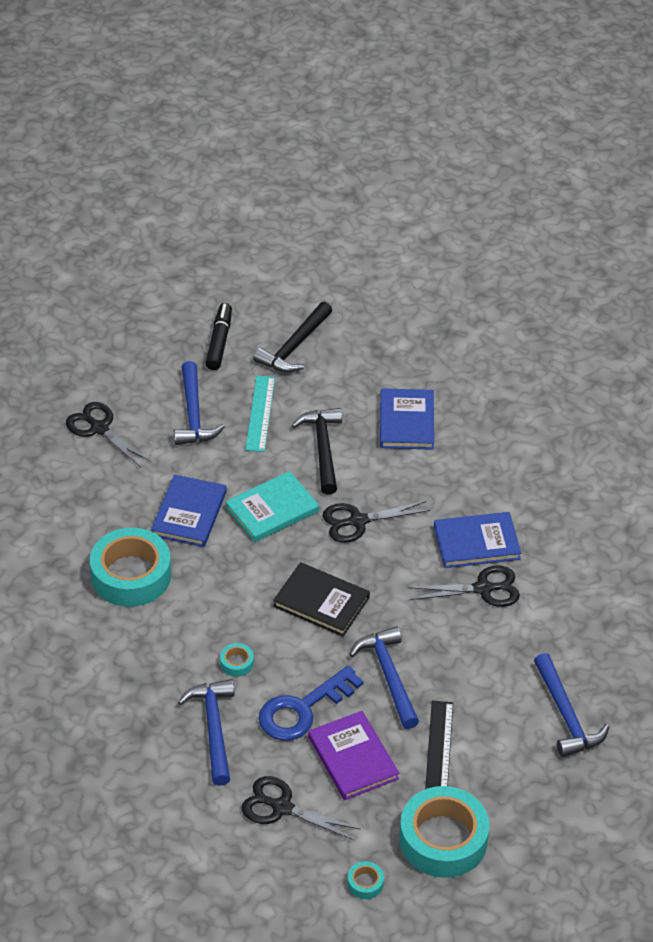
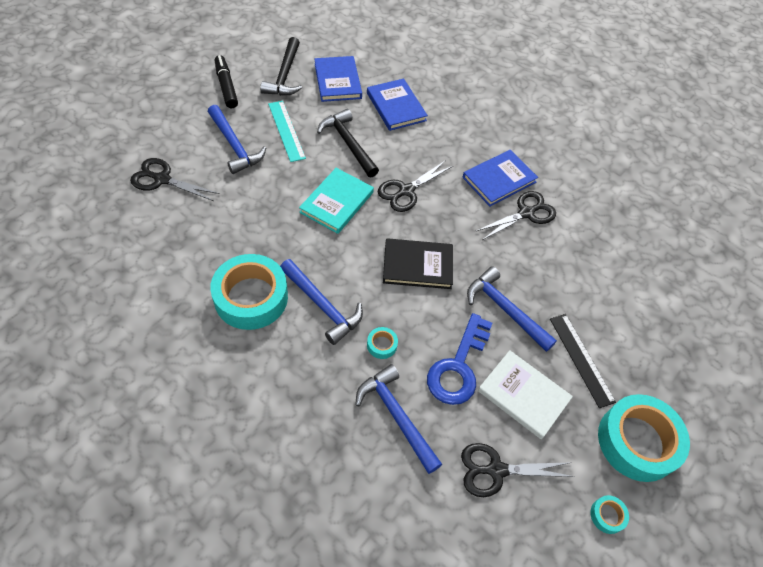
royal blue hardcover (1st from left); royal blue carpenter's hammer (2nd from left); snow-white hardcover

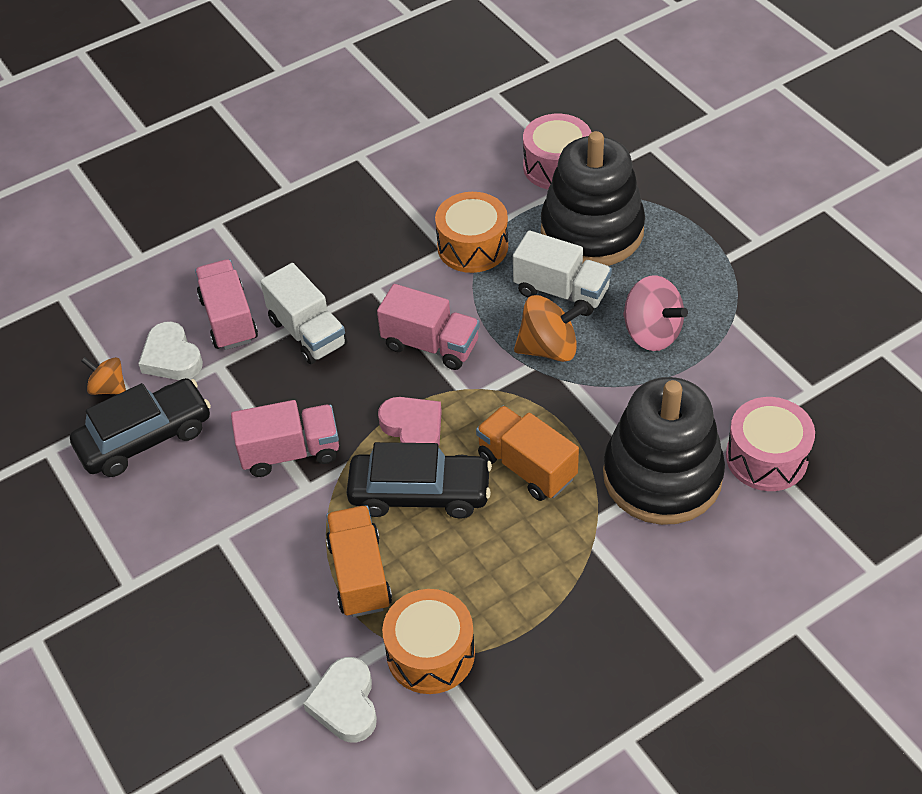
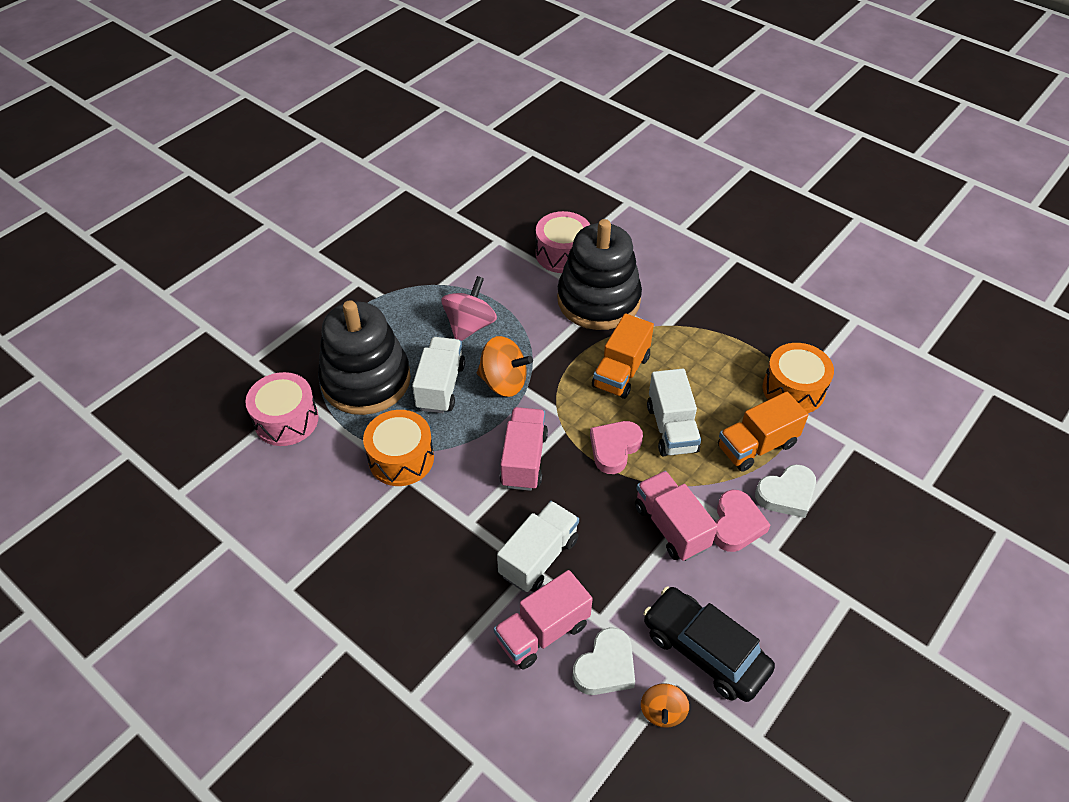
bright orange spinning top (1st from left); snow-white lorry (3rd from left); snow-white heart shape (2nd from left); rose-pink heart shape (2nd from left)

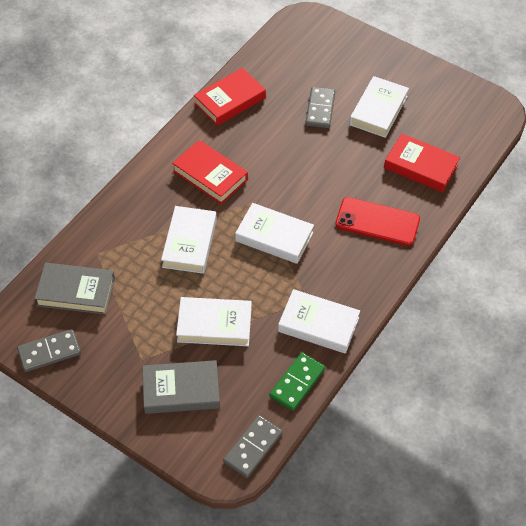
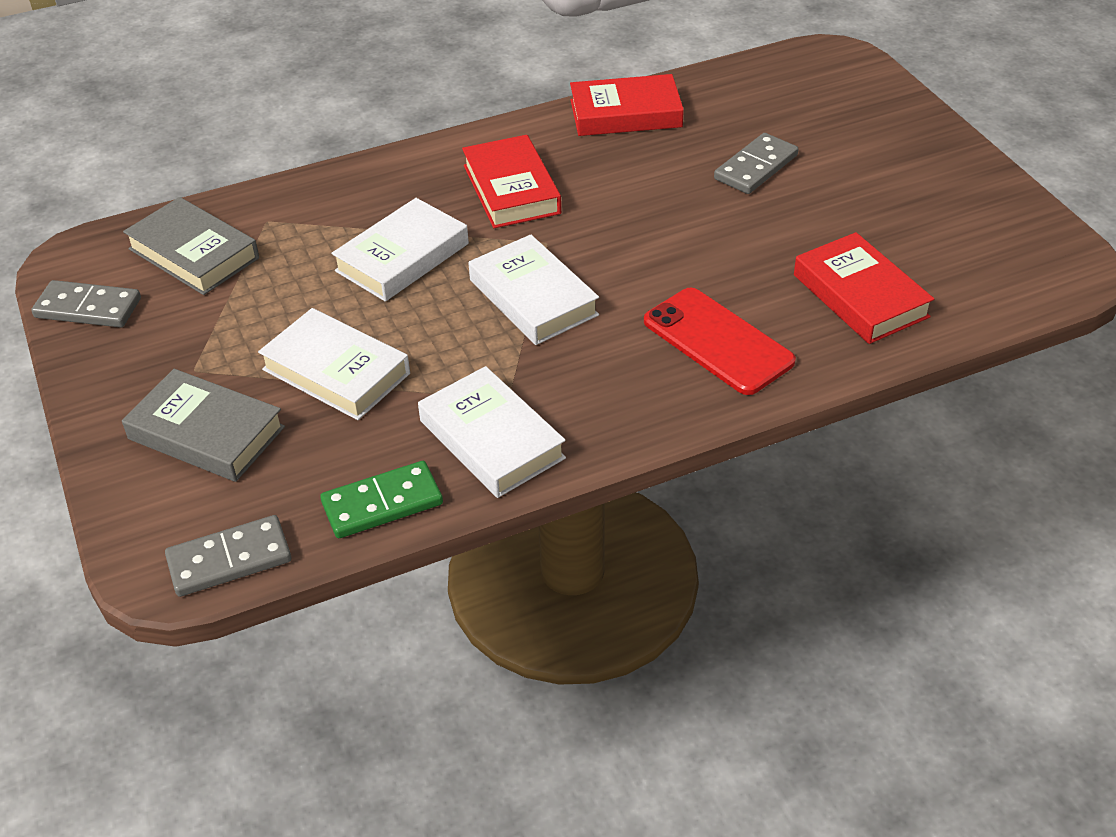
snow-white hardcover (5th from left in the first image)

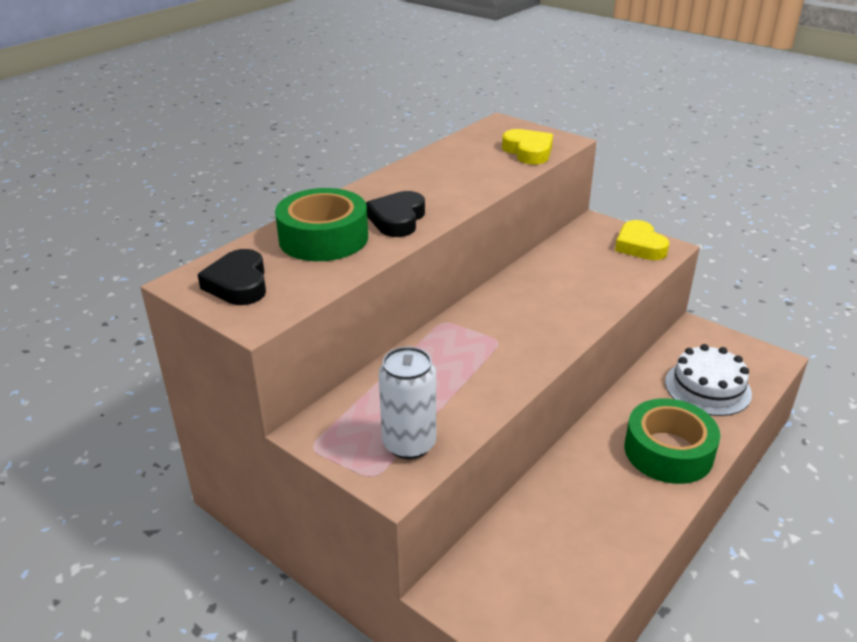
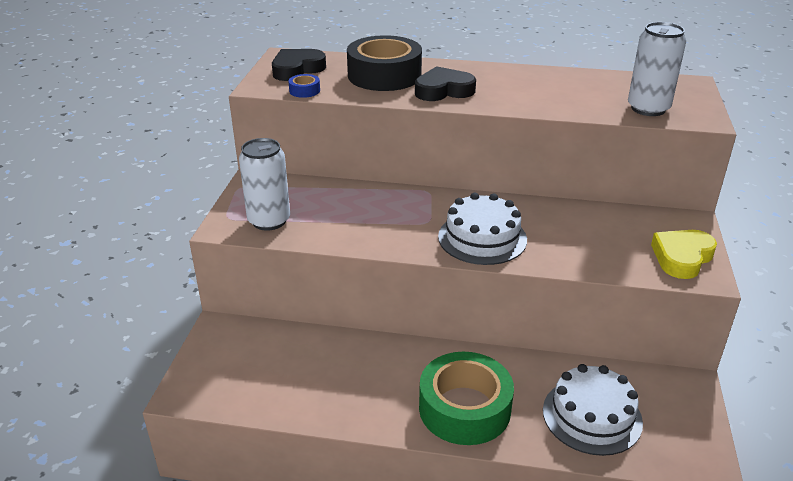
snow-white can (2nd from left); ebony roll of tape; royal blue roll of tape; snow-white layer cake (1st from left)

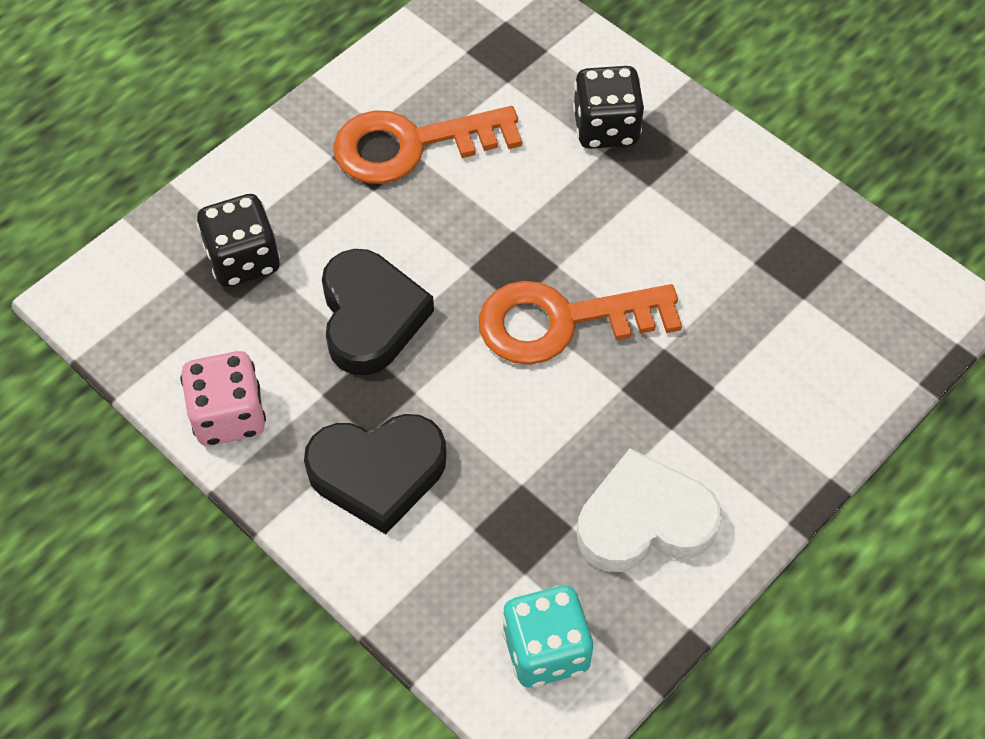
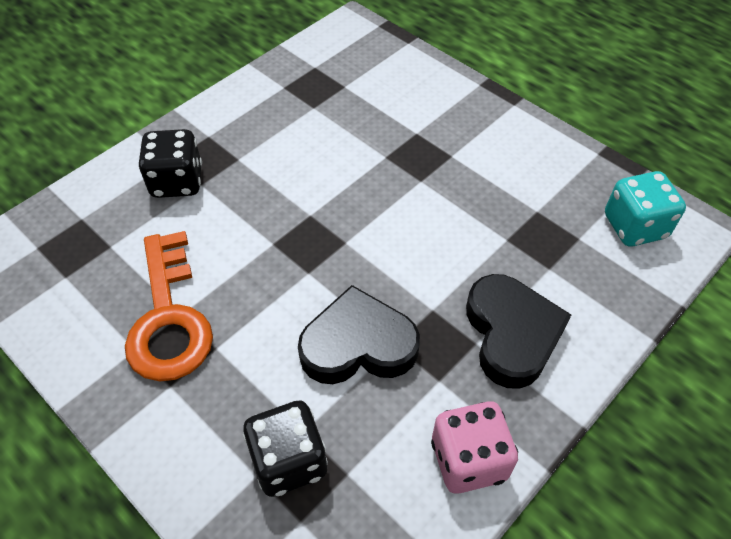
bright orange latchkey (2nd from left in the first image); snow-white heart shape

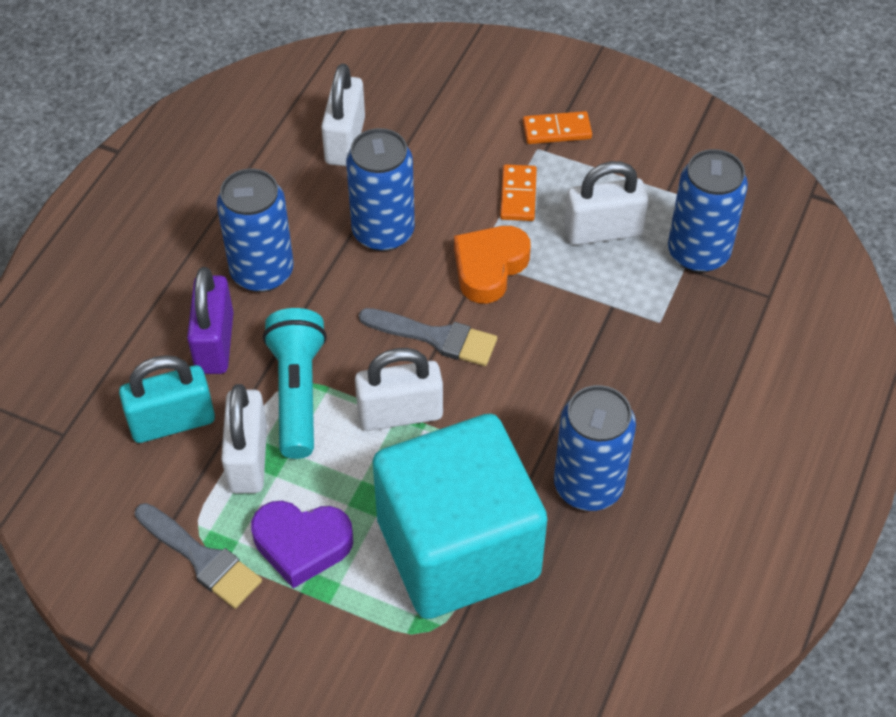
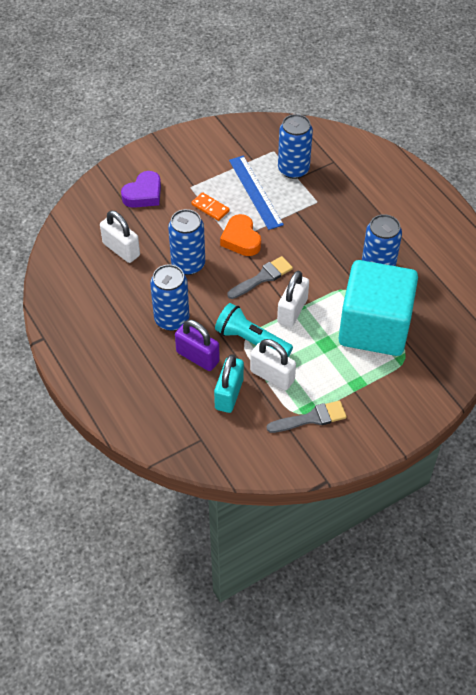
bright orange domino piece (2nd from left in the first image); royal blue ruler; royal purple heart shape

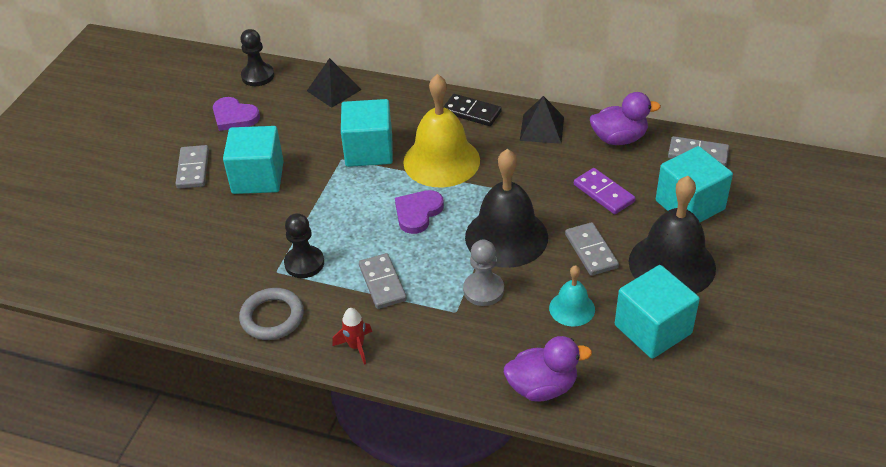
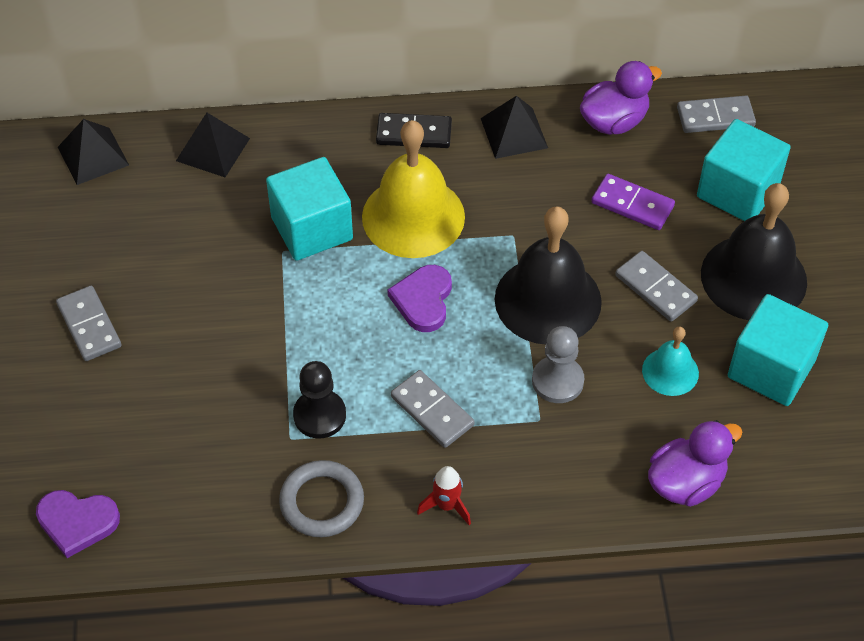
ebony solid pyramid (1st from left); royal purple heart shape (1st from left); aqua block (1st from left in the first image)

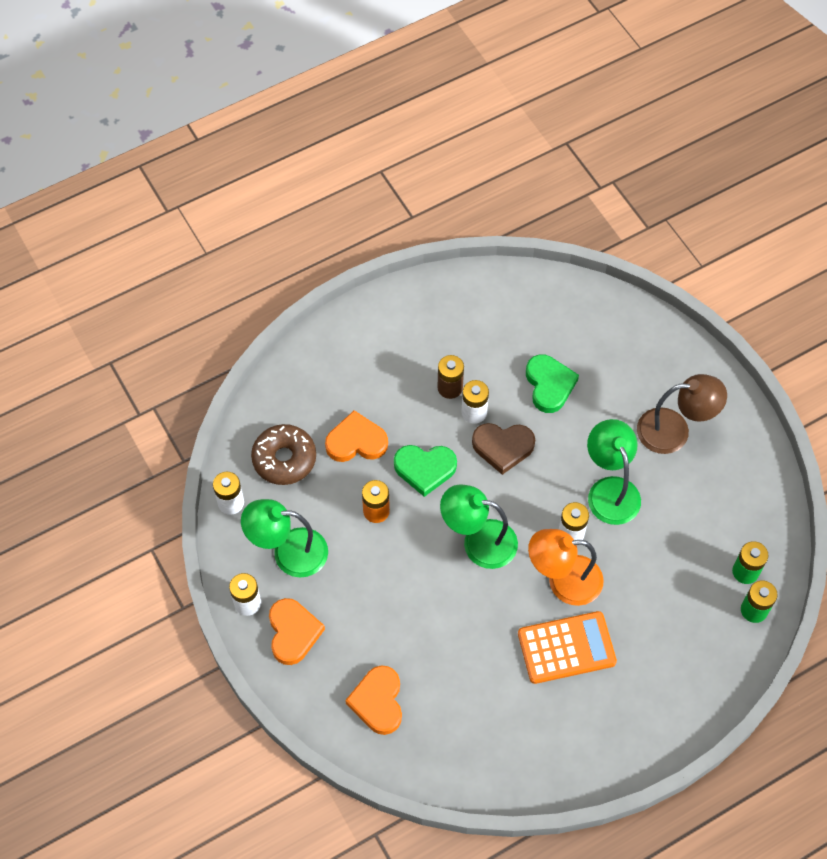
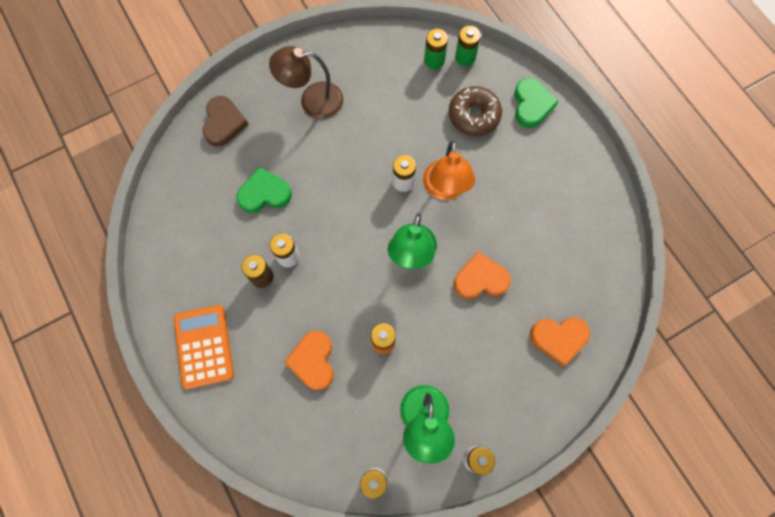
russet lamp; emerald lamp (3rd from left in the first image); russet heart shape; russet donut; emerald heart shape (2nd from left); bright orange heart shape (2nd from left); bright orange calculator

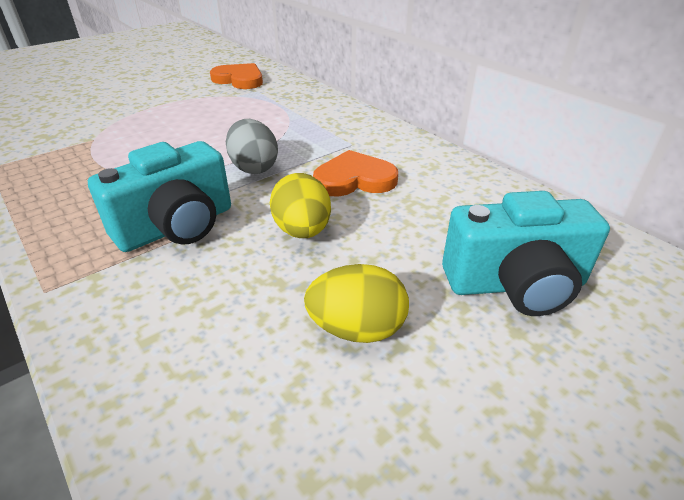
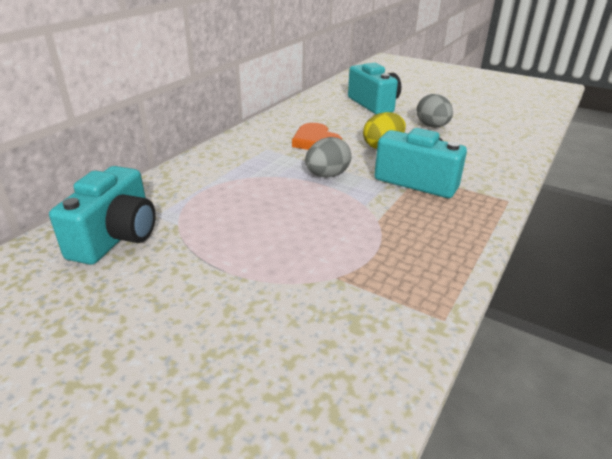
aqua compact camera (1st from left); gray egg shape (2nd from left)

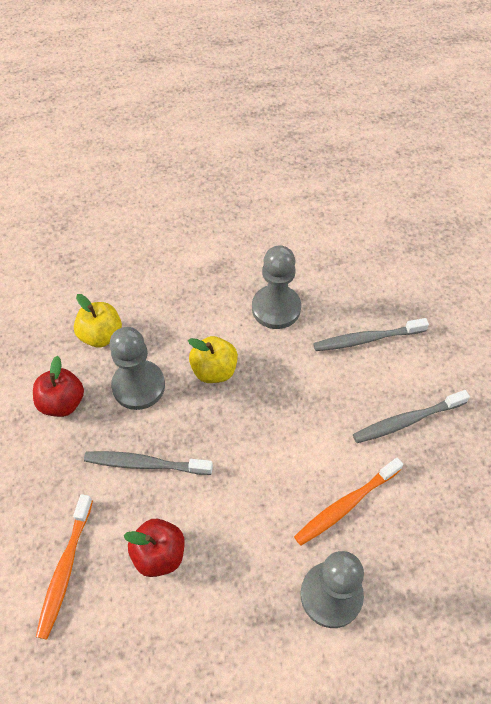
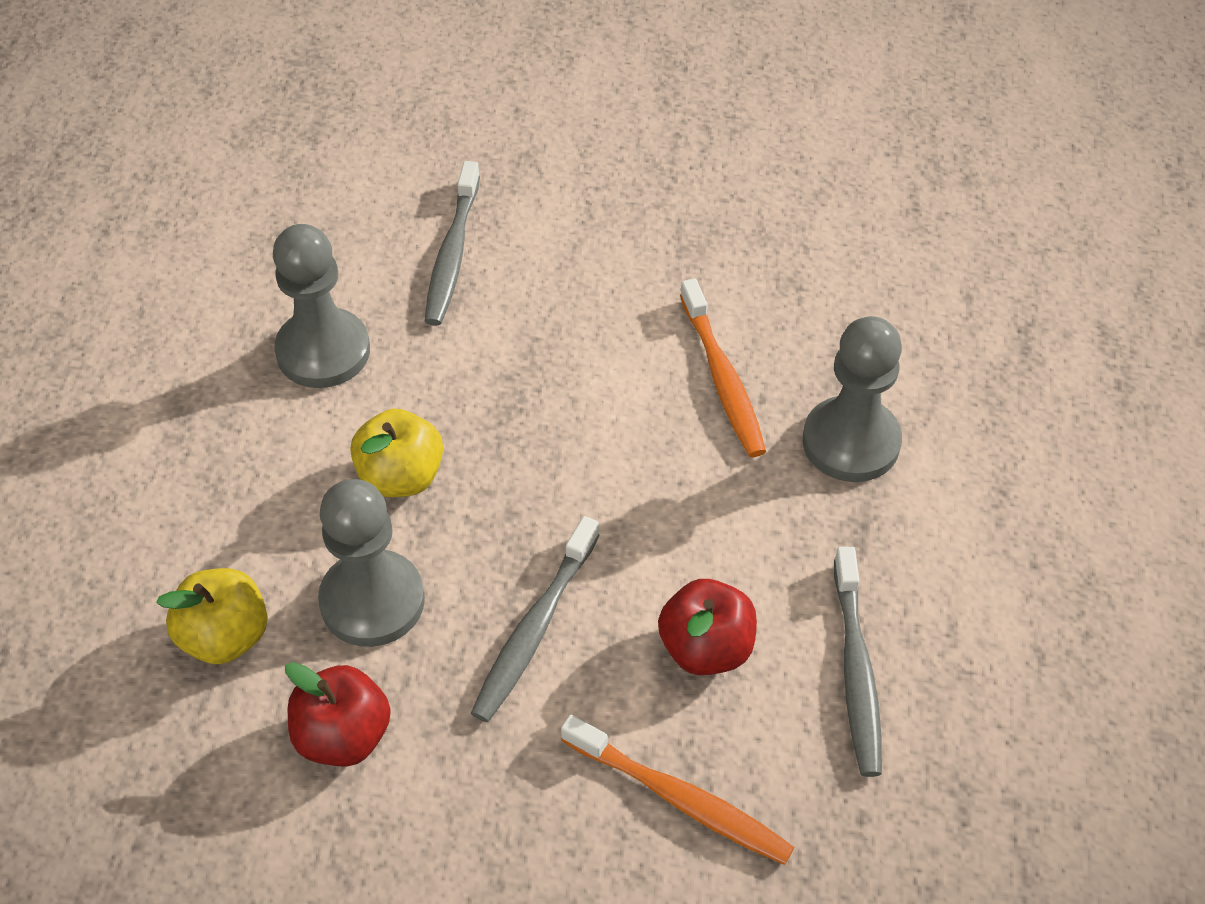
gray toothbrush (3rd from left)

